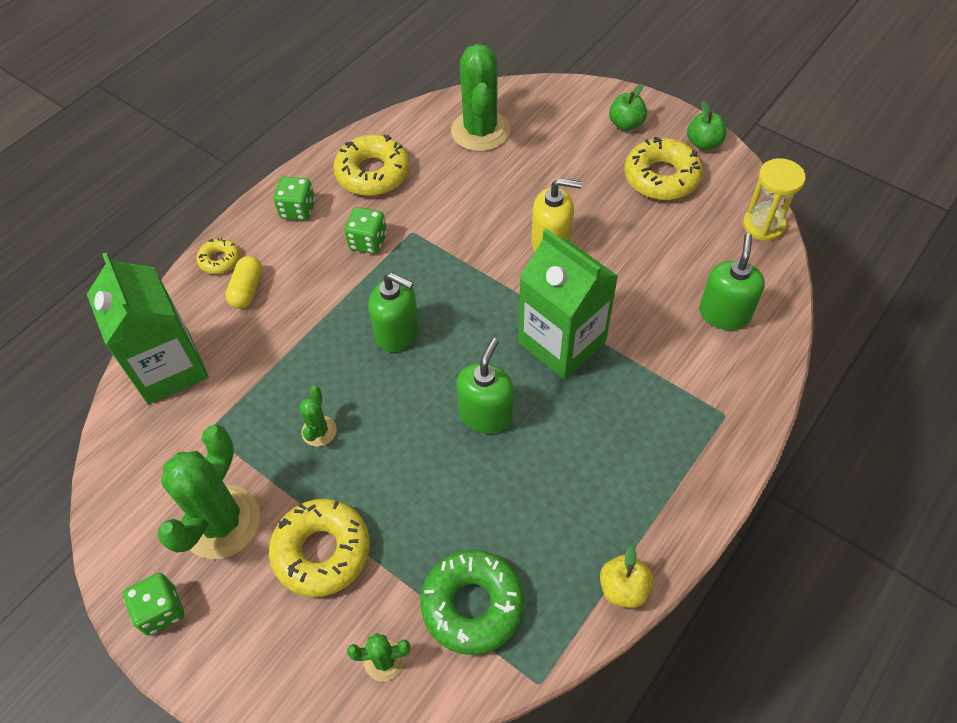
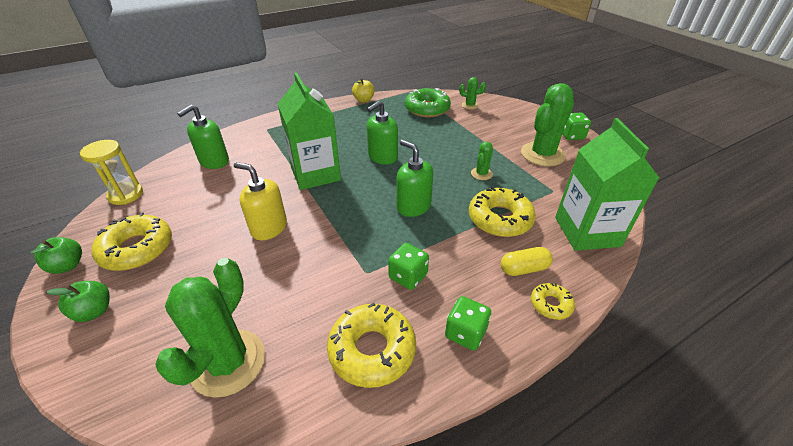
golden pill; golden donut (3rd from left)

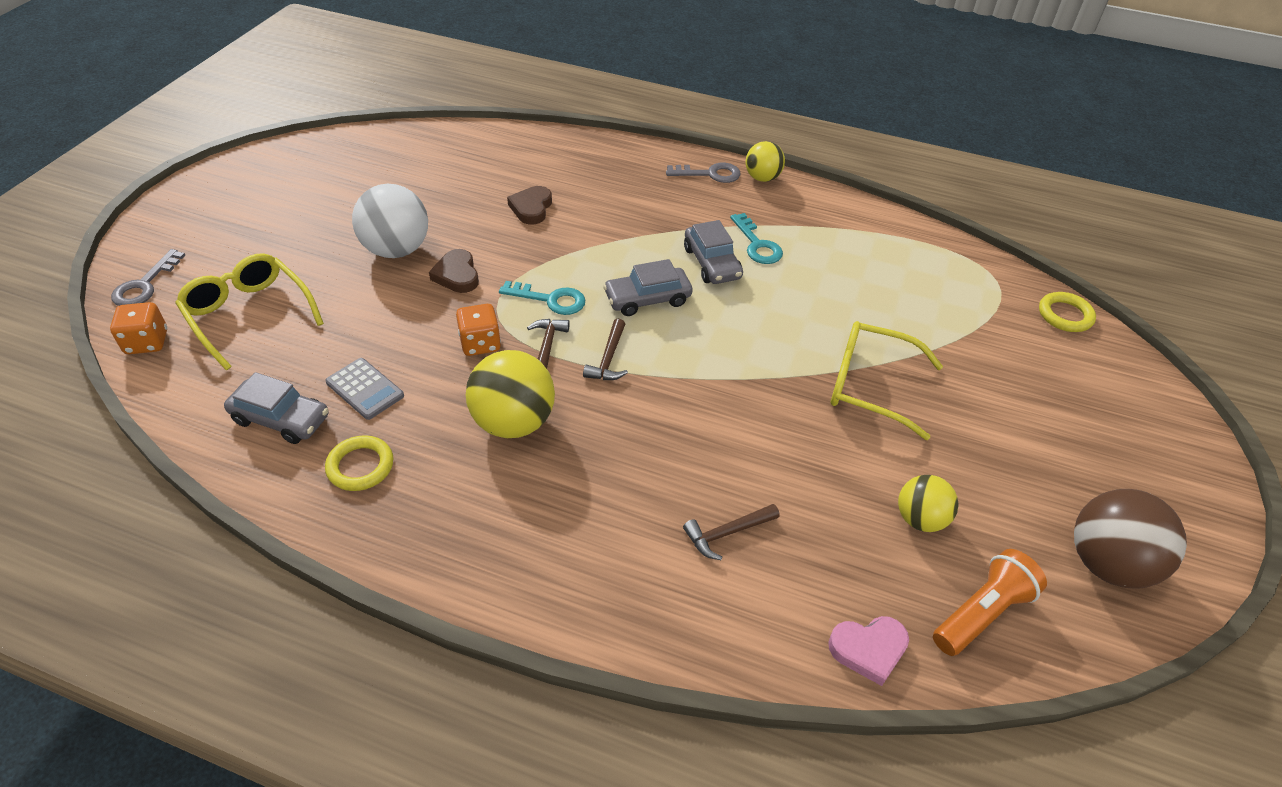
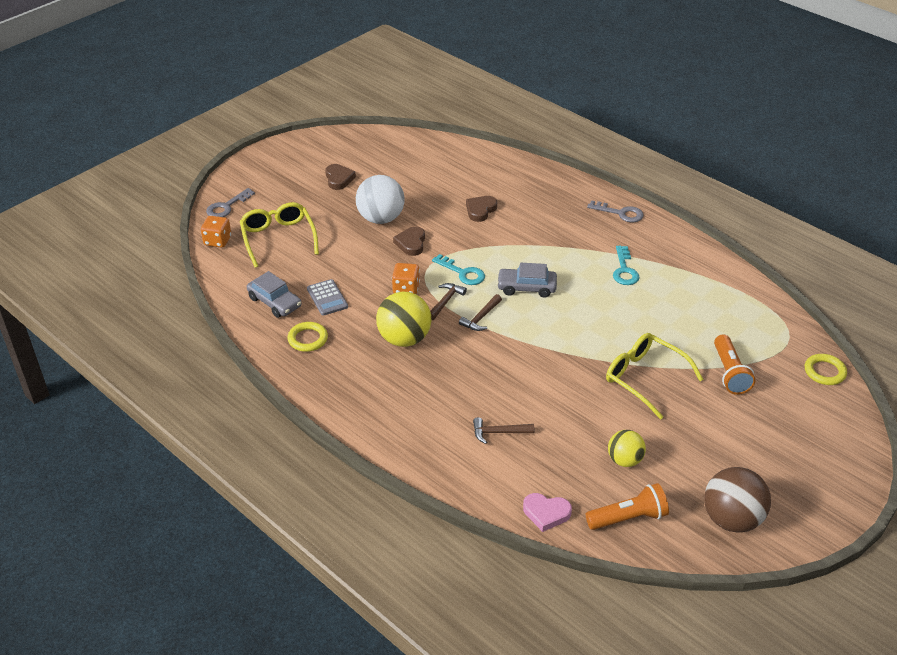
golden sphere (2nd from left in the first image); gray car (3rd from left in the first image); russet heart shape (1st from left); bright orange flashlight (2nd from left)

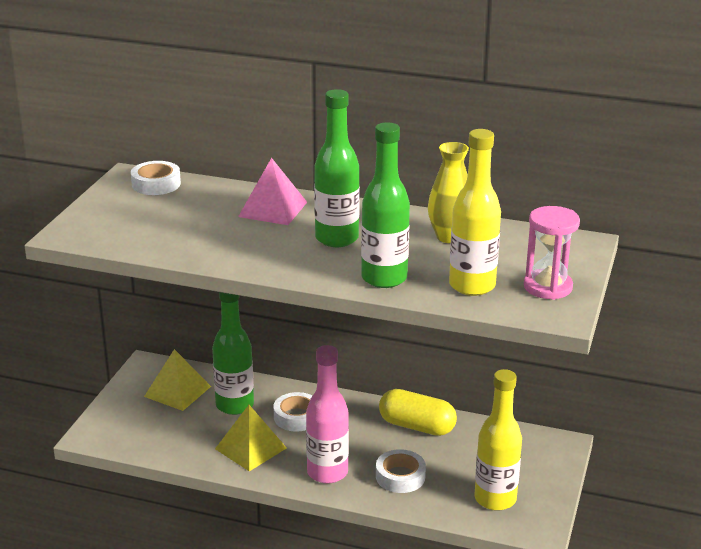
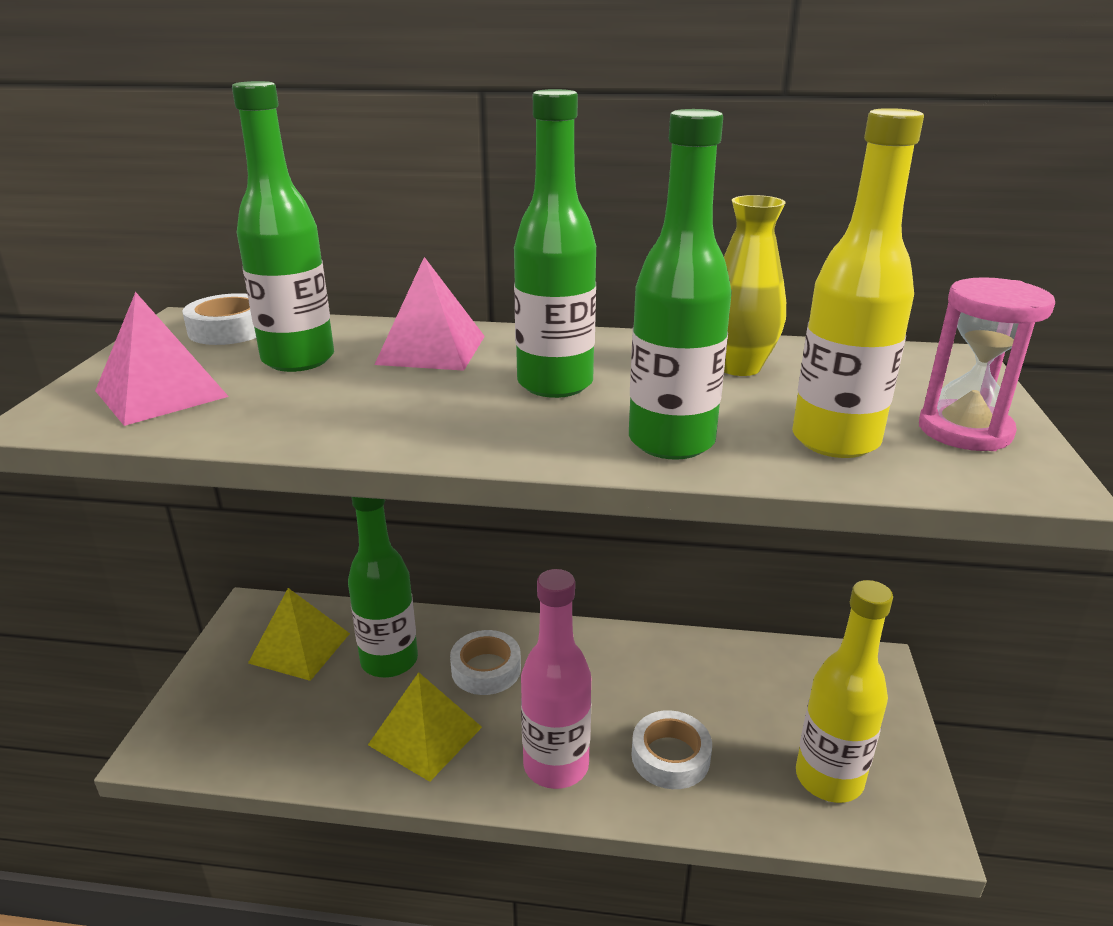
golden pill; emerald bottle (1st from left); rose-pink solid pyramid (1st from left)

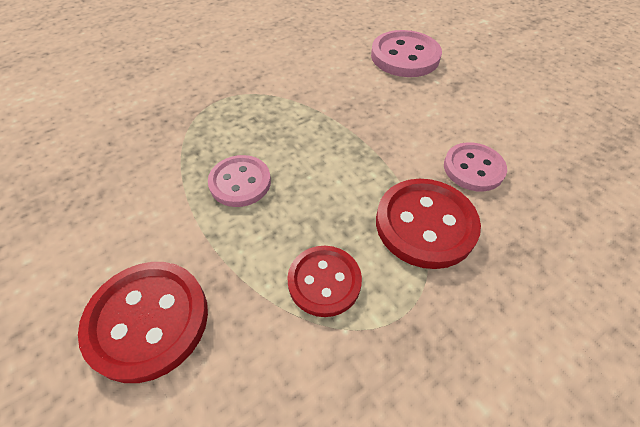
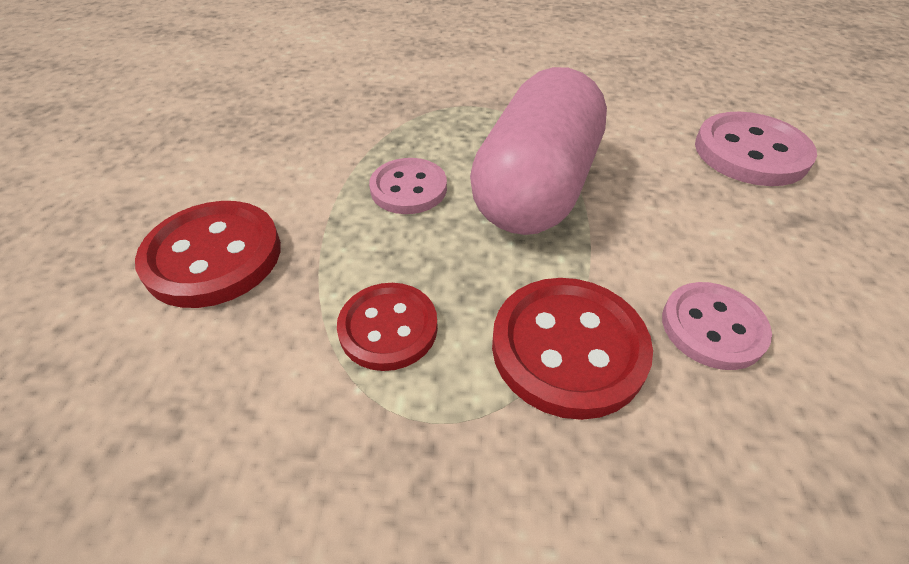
rose-pink pill

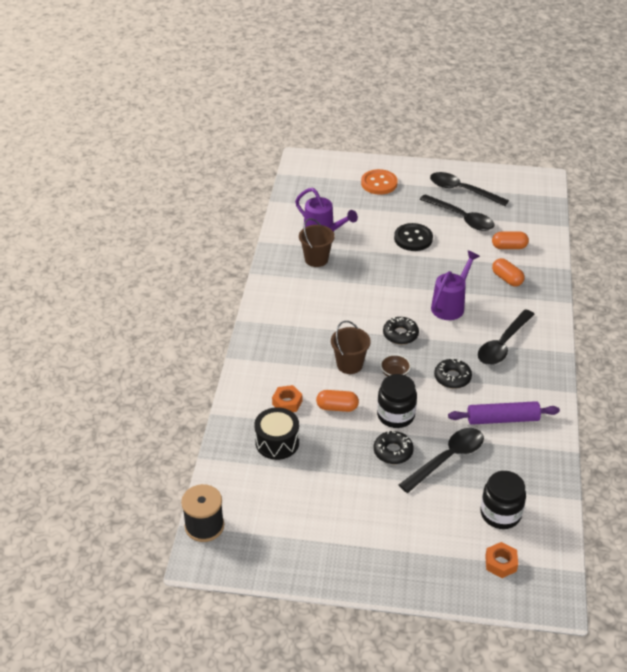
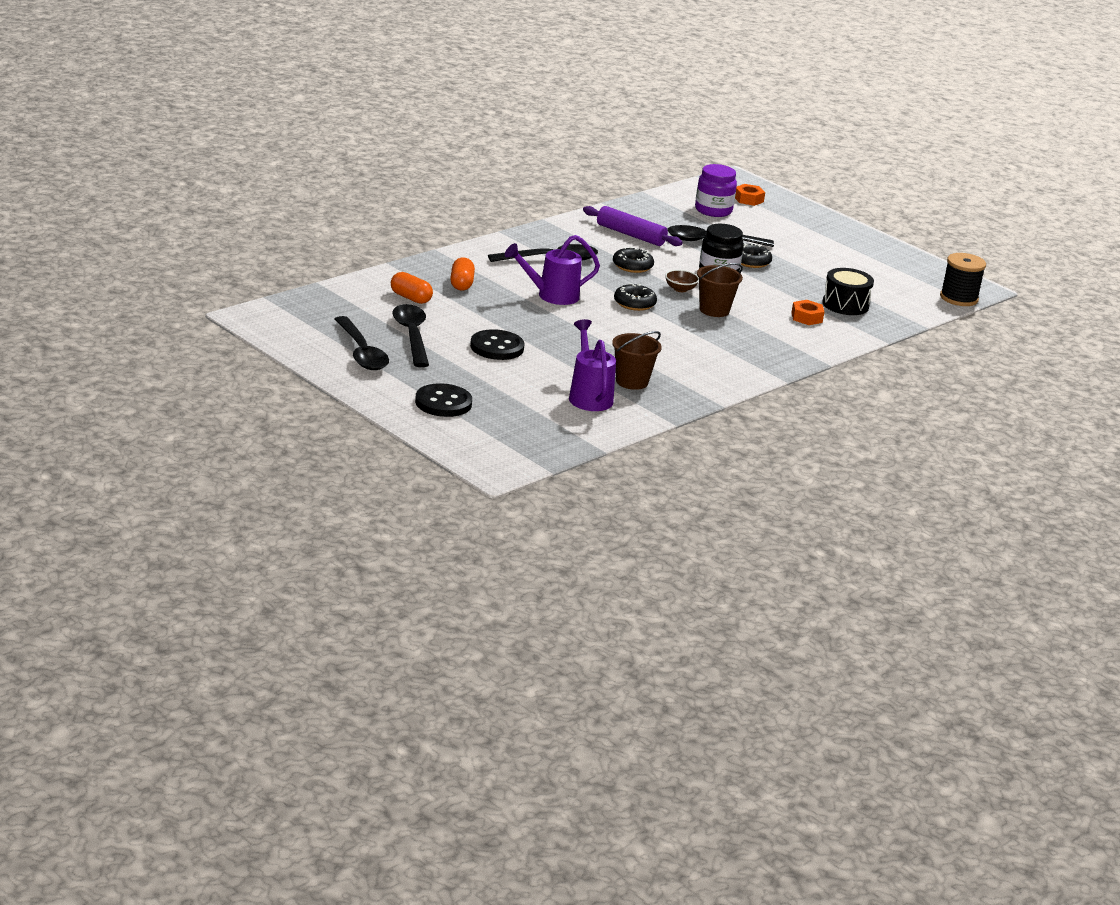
ebony button (1st from left); bright orange pill (1st from left in the first image); royal purple preserve jar

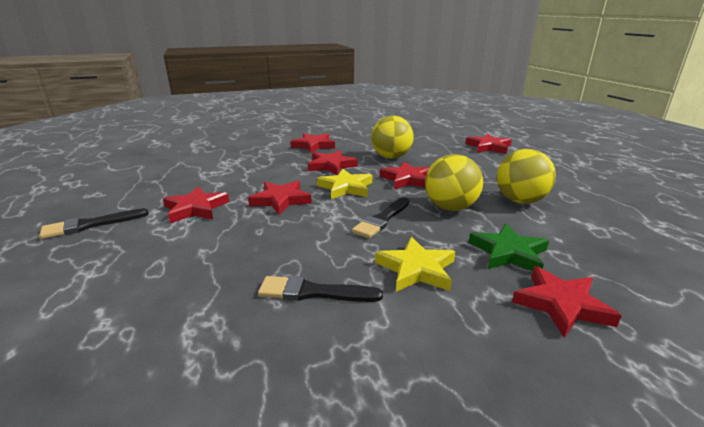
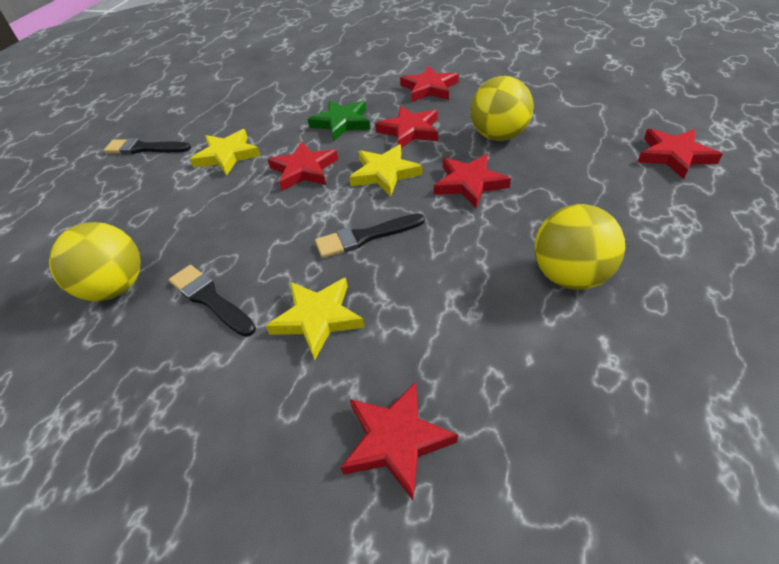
golden sphere (1st from left); golden star (1st from left); emerald star

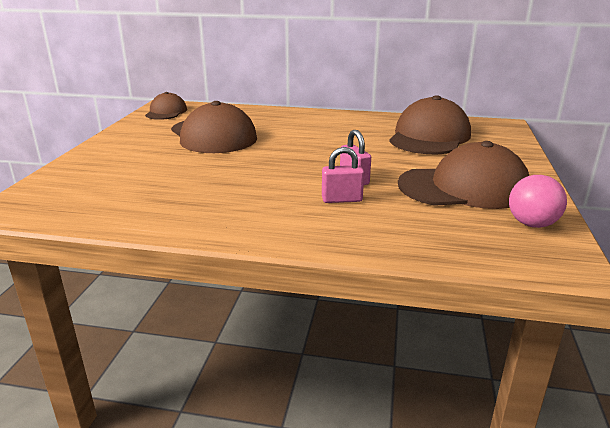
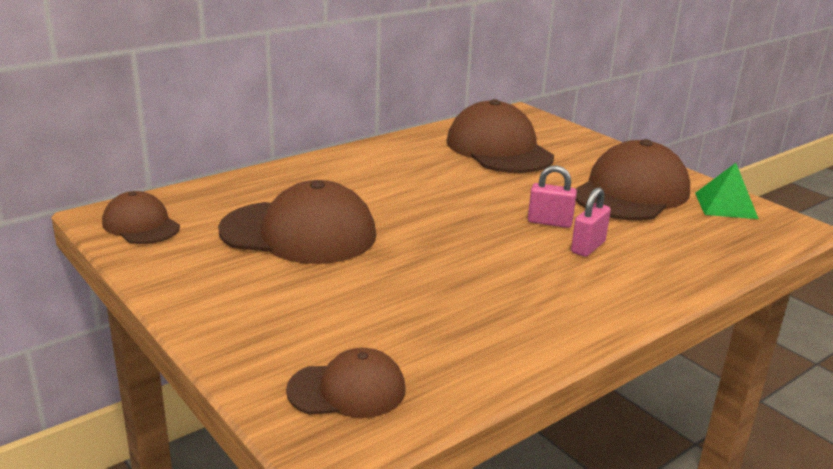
emerald solid pyramid; russet cap (3rd from left)

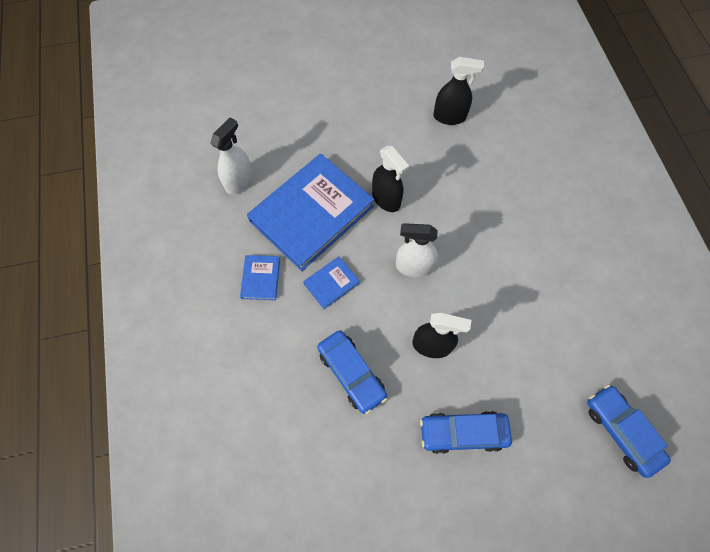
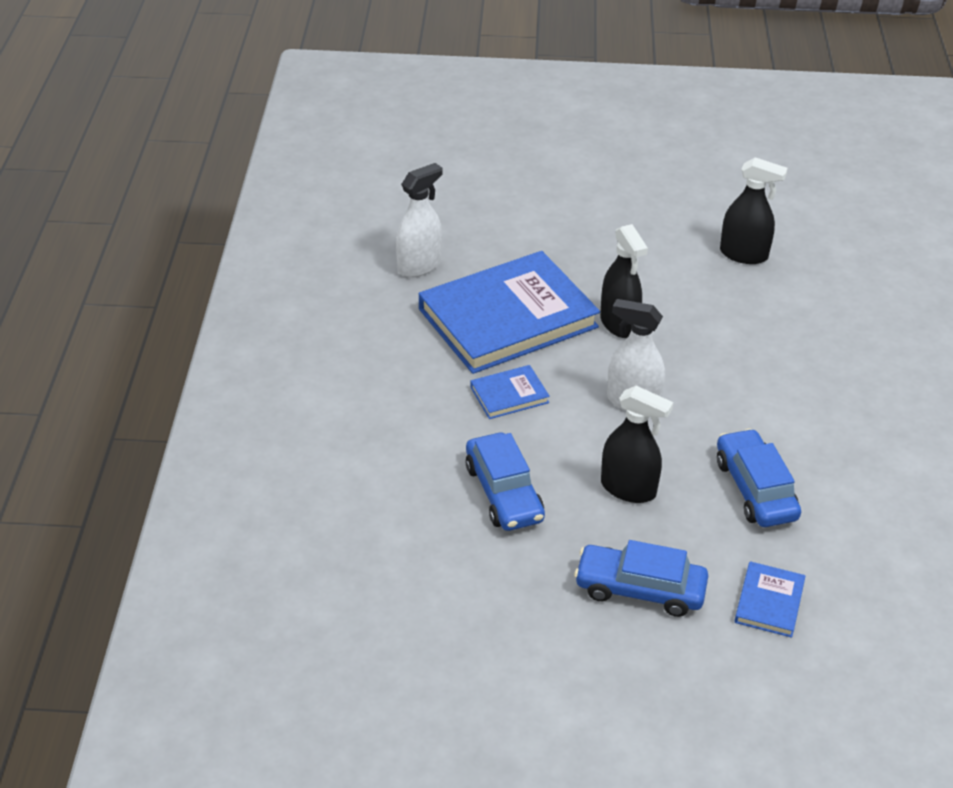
royal blue hardcover (3rd from left); royal blue car (3rd from left)

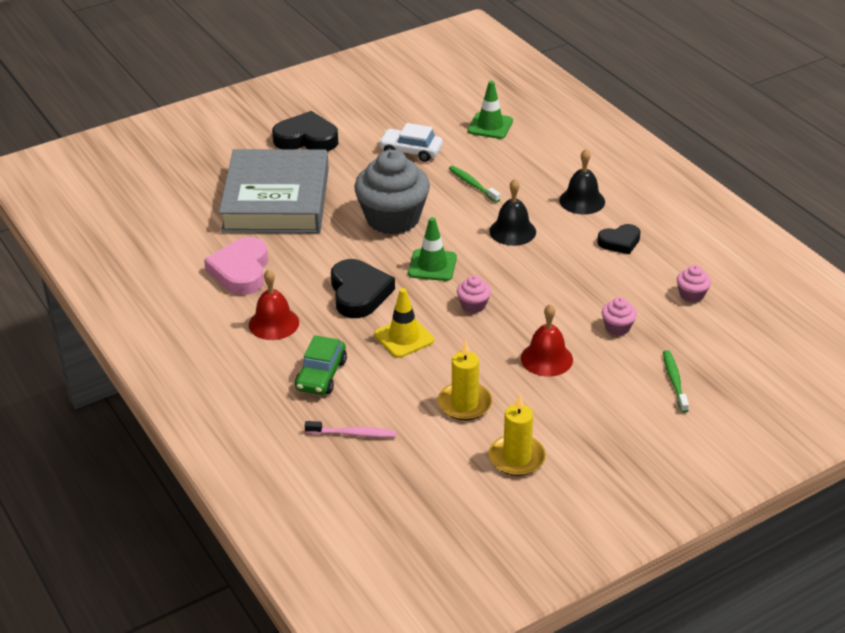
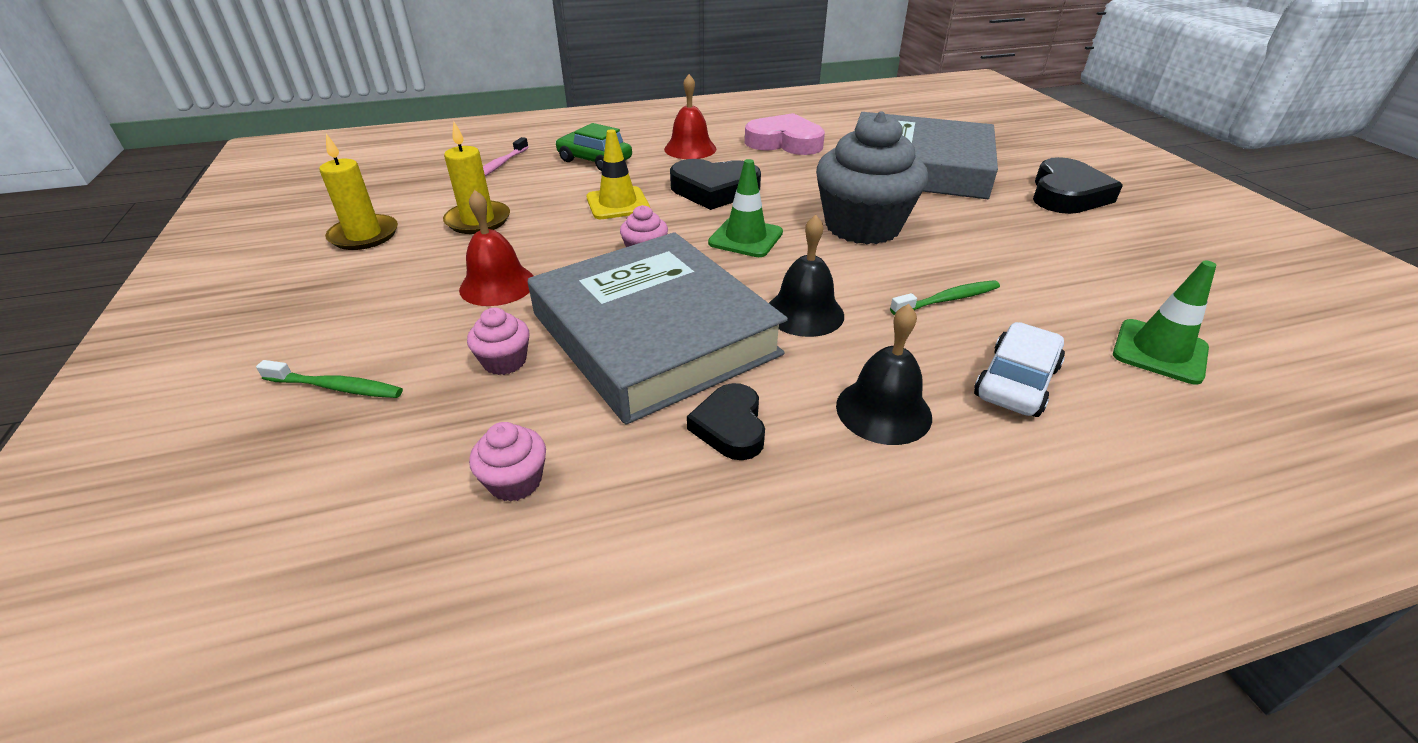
snow-white car; gray hardcover (1st from left)

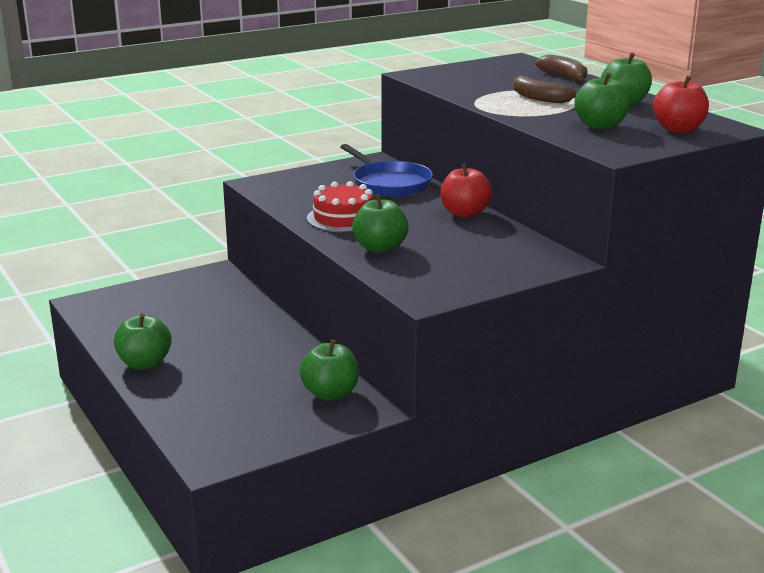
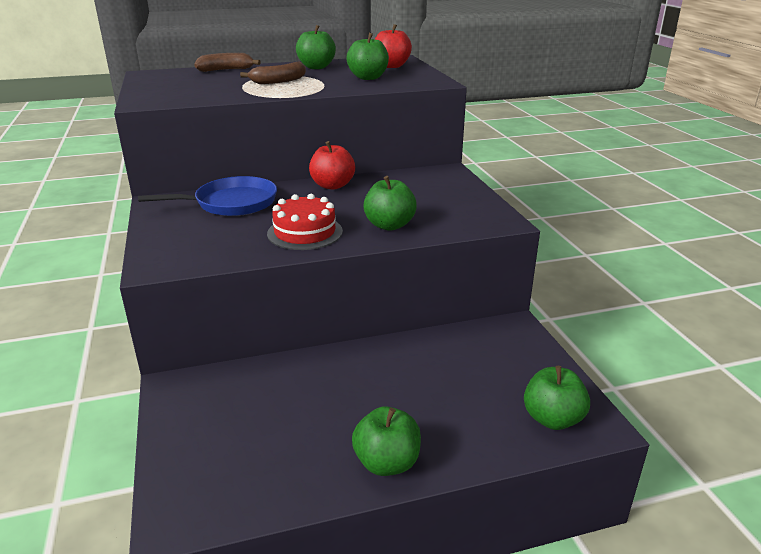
emerald toy apple (5th from left)

